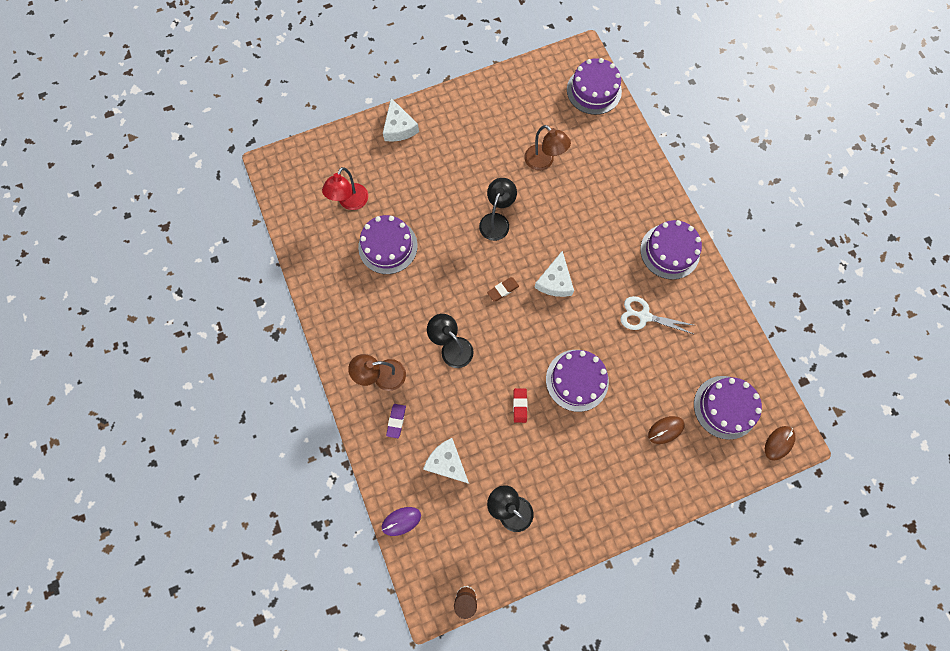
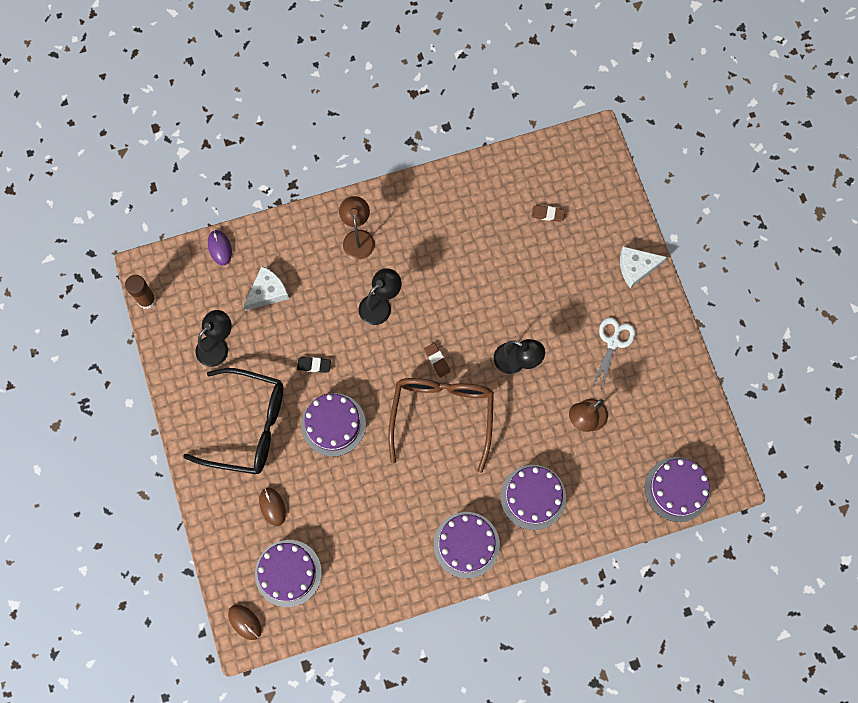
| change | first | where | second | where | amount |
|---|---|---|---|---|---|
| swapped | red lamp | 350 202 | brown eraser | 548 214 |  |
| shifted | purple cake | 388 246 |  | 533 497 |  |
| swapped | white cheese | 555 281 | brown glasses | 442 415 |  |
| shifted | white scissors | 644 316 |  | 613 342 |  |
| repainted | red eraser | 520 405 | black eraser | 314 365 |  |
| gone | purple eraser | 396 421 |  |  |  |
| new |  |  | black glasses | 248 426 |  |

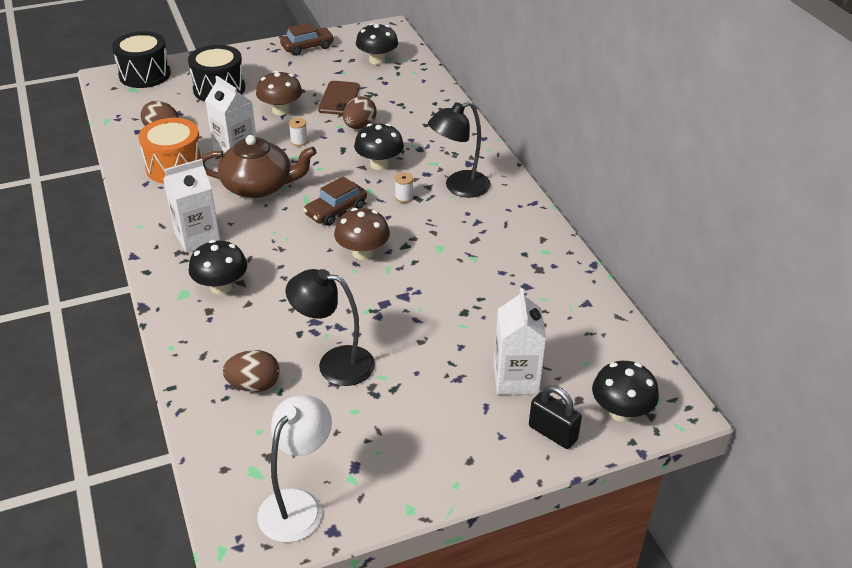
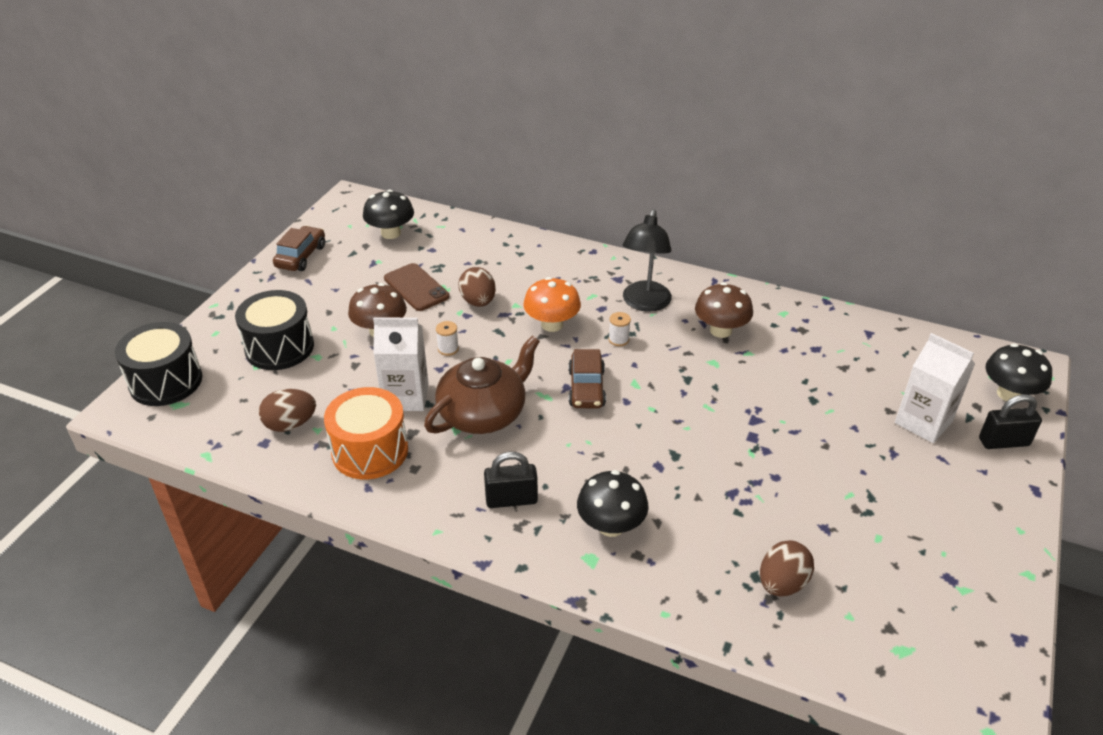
| change | first | where | second | where | amount |
|---|---|---|---|---|---|
| repainted | black mushroom | 379 164 | orange mushroom | 552 324 |  |
| swapped | white carton | 197 237 | black padlock | 511 500 |  |
| shifted | brown mushroom | 362 253 |  | 720 330 |  |
| gone | black lamp | 334 363 |  |  |  |
| gone | white lamp | 298 504 |  |  |  |

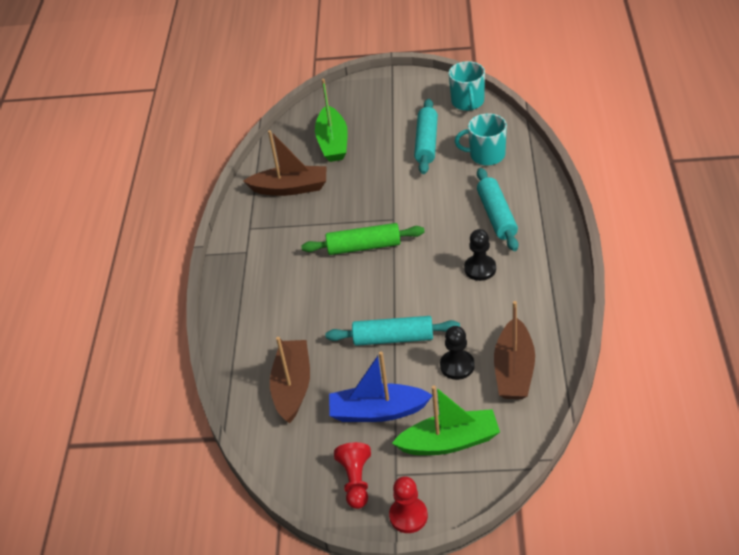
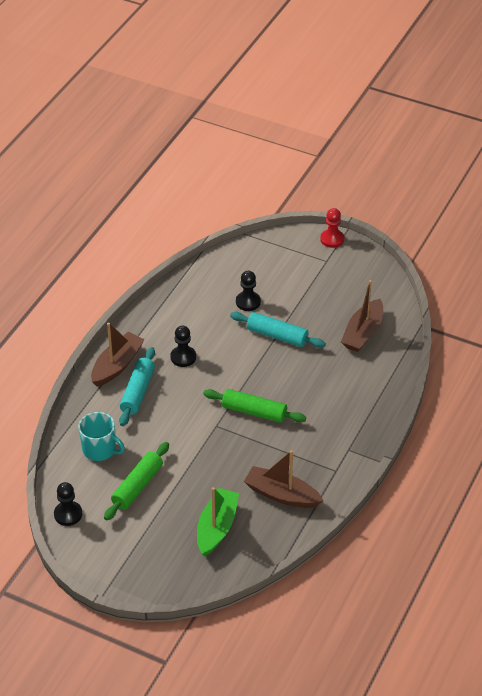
| change | first | where | second | where | amount |
|---|---|---|---|---|---|
| swapped | turquoise mug | 468 102 | black pawn | 68 514 |  |
| repainted | turquoise rolling pin | 426 143 | green rolling pin | 137 486 |  |
| shifted | brown boat | 514 370 |  | 117 365 |  |
| gone | blue boat | 377 411 |  |  |  |
| gone | green boat | 449 442 |  |  |  |
| gone | red pawn | 356 481 |  |  |  |

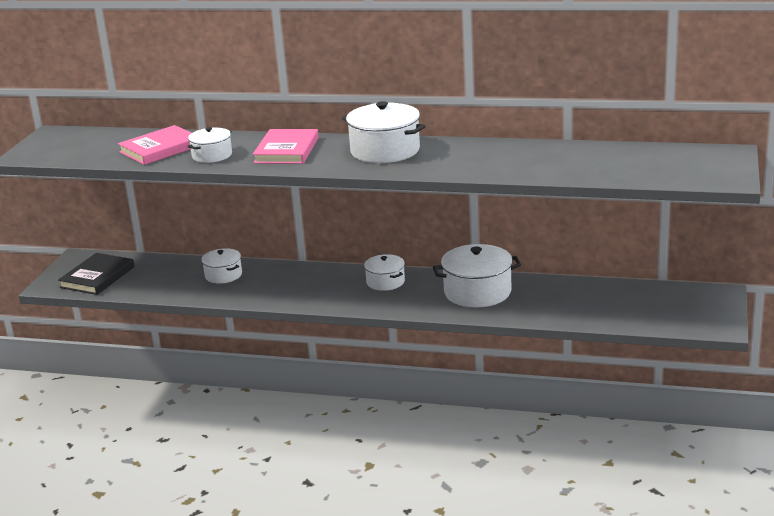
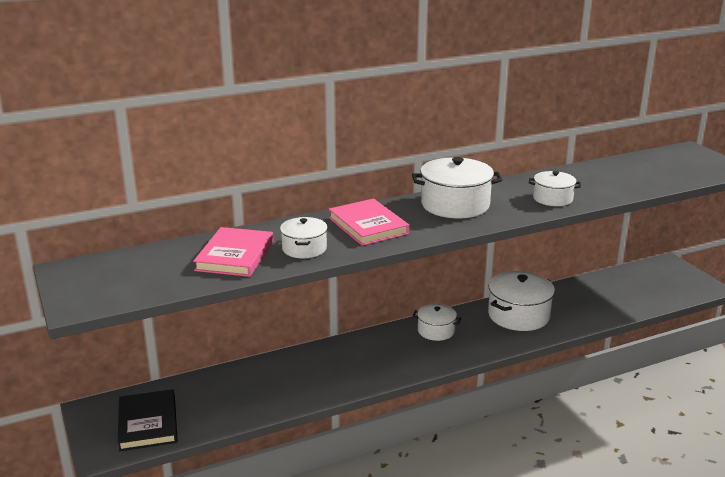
| change | first | where | second | where | amount |
|---|---|---|---|---|---|
| shifted | white pot | 223 275 |  | 552 198 |  |

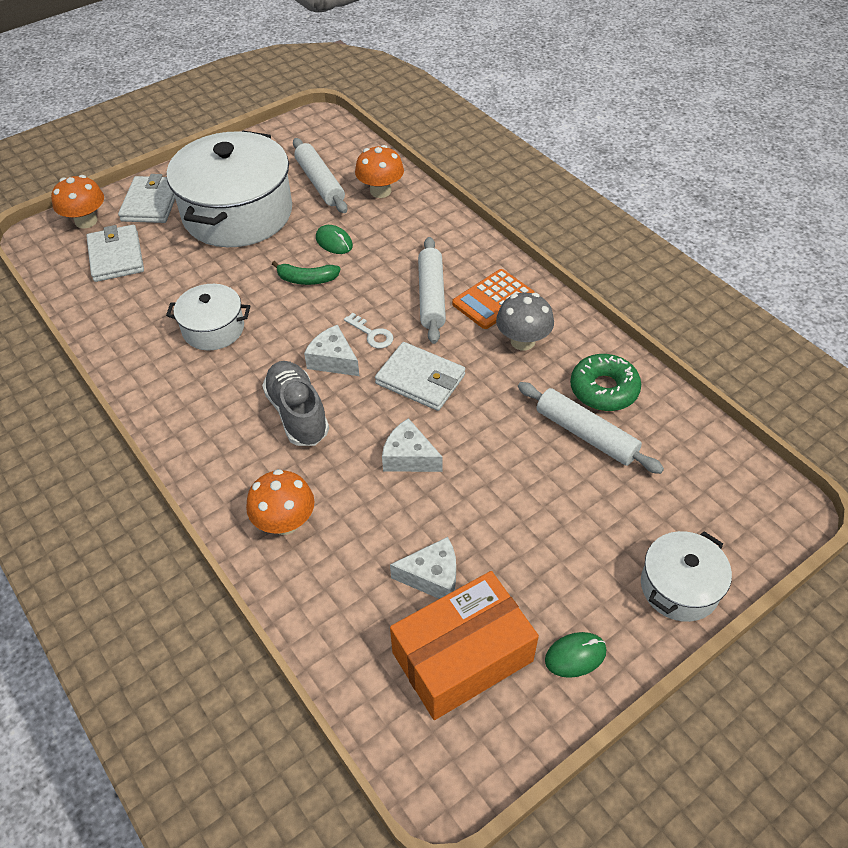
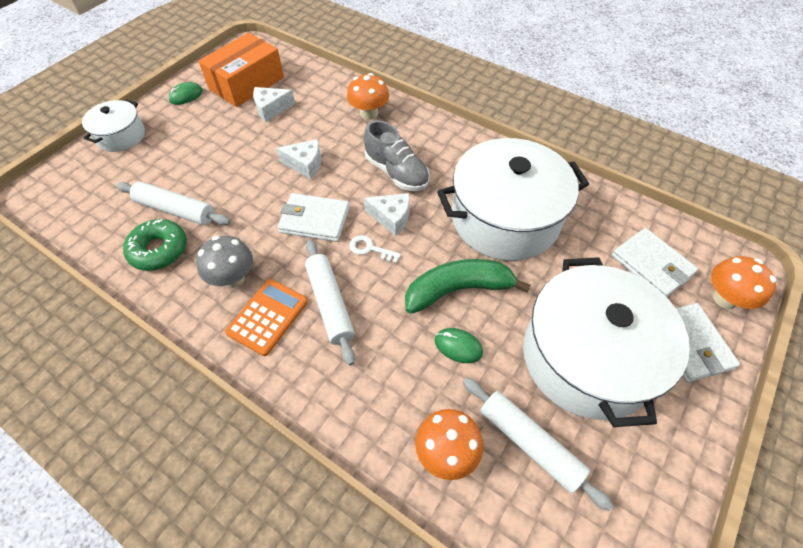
| change | first | where | second | where | amount |
|---|---|---|---|---|---|
| scaled | green banana | 307 279 |  | 458 290 | x1.77 |
| scaled | white pot | 213 329 |  | 505 219 | x2.00 |

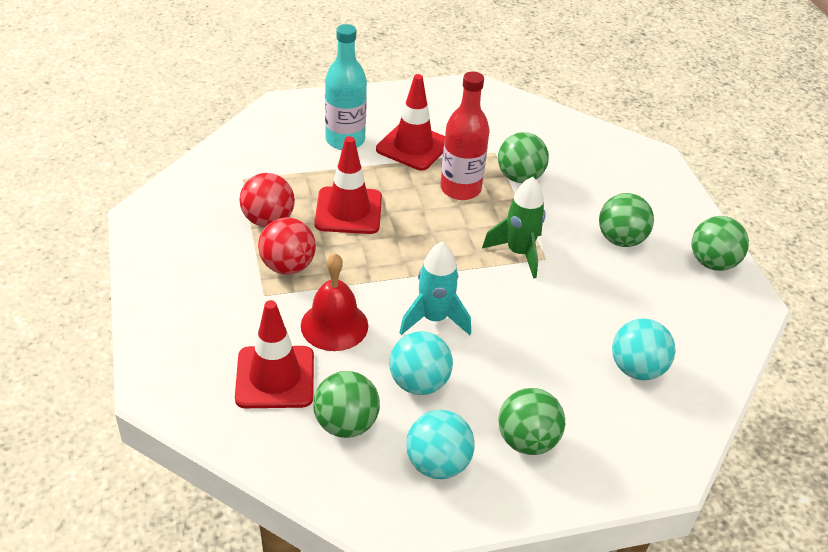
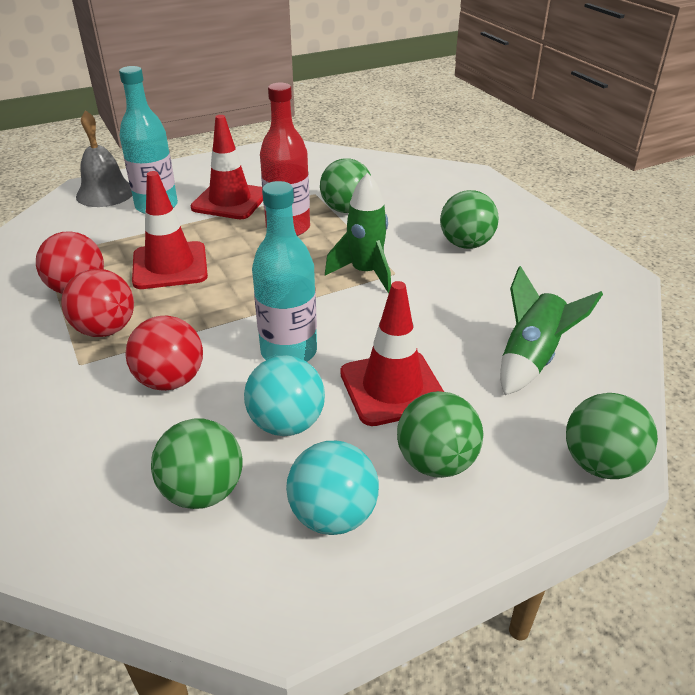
| change | first | where | second | where | amount |
|---|---|---|---|---|---|
| shifted | green ball | 712 263 |  | 600 464 |  |
| swapped | turquoise rocket | 434 319 | turquoise bottle | 289 352 |  |
| swapped | red bell | 334 325 | red ball | 170 380 |  |
| shifted | red traffic cone | 275 377 |  | 392 388 |  |
| swapped | turquoise ball | 636 369 | green rocket | 531 359 |  |
| new |  |  | grey bell | 105 193 |  |

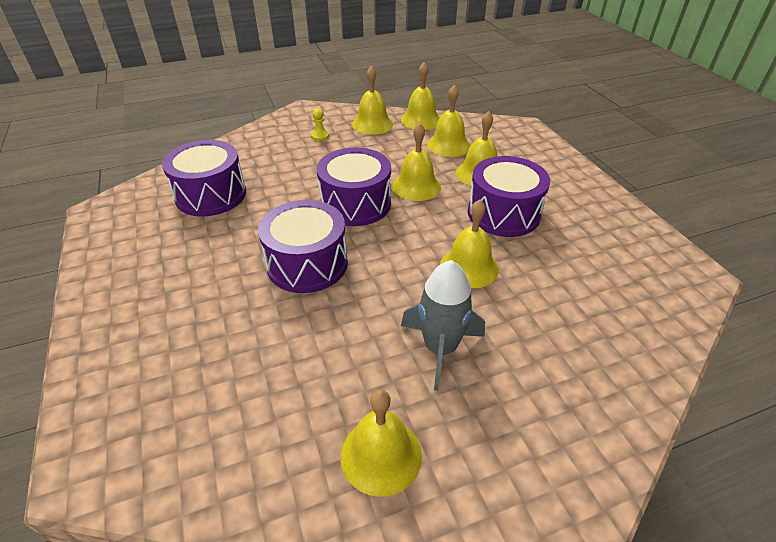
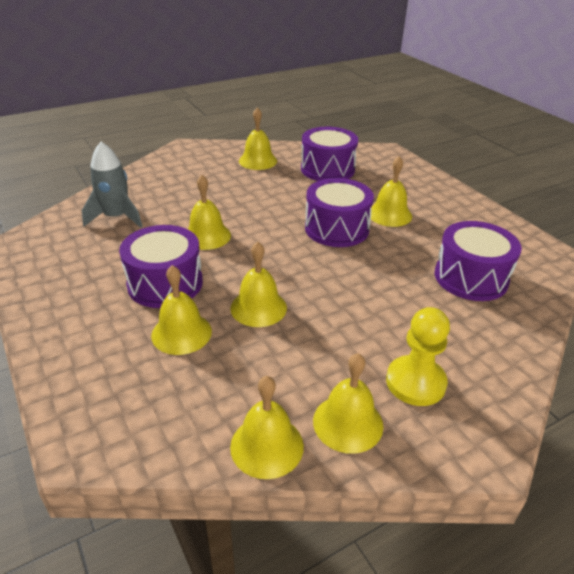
| change | first | where | second | where | amount |
|---|---|---|---|---|---|
| shifted | yellow bell | 448 145 |  | 389 214 |  |
| scaled | yellow pawn | 320 136 |  | 415 382 | x2.13 |
| shifted | purple drum | 355 204 |  | 327 169 |  |
| shifted | grey rocket | 440 348 |  | 116 217 |  |

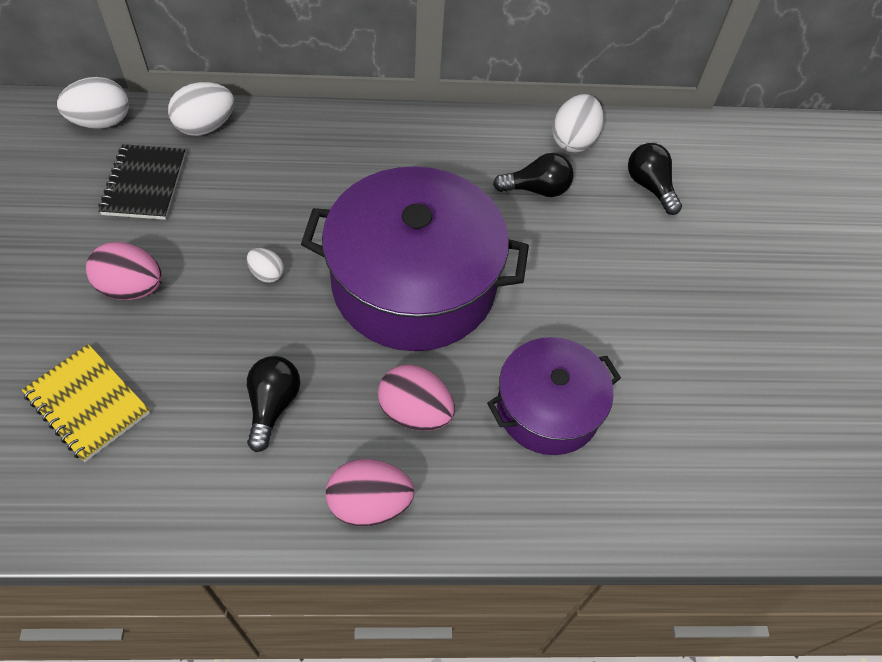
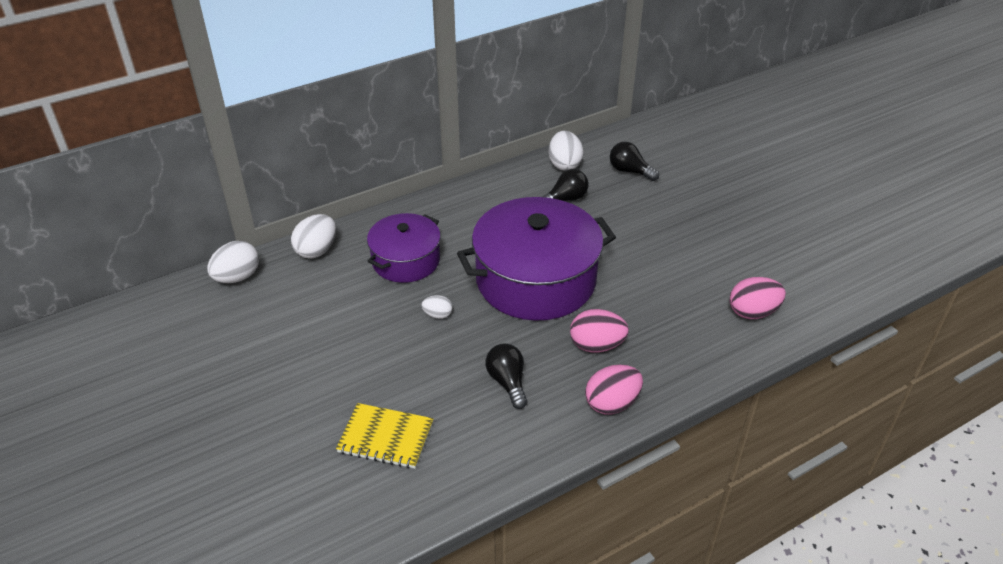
| change | first | where | second | where | amount |
|---|---|---|---|---|---|
| gone | black notebook | 144 184 |  |  |  |
| shifted | pink egg | 132 288 |  | 752 312 |  |
| shifted | purple pot | 548 408 |  | 406 260 |  |

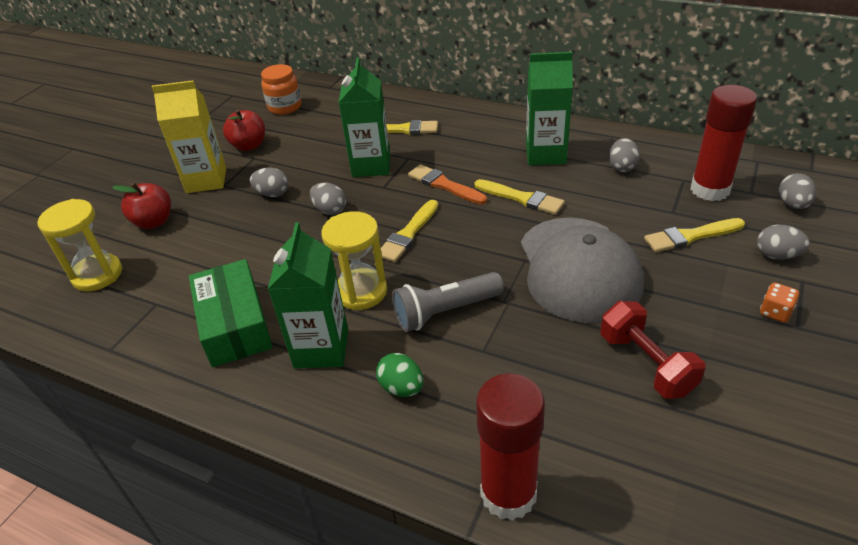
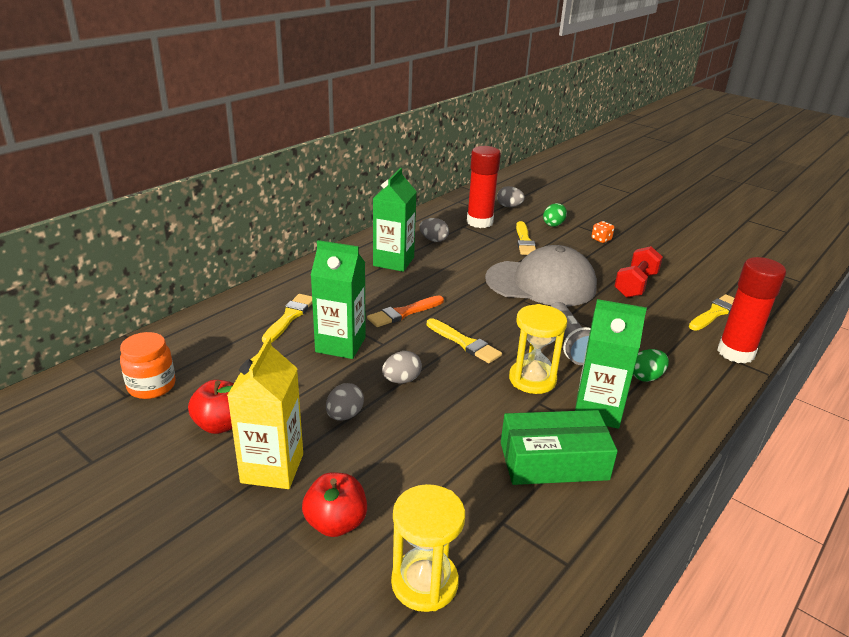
| change | first | where | second | where | amount |
|---|---|---|---|---|---|
| shifted | yellow brush | 522 198 |  | 715 313 |  |
| repainted | grey egg | 777 255 | green egg | 553 224 |  |
| rotated | red dumbbell | 646 364 |  | 635 285 | 45 degrees counterclockwise |

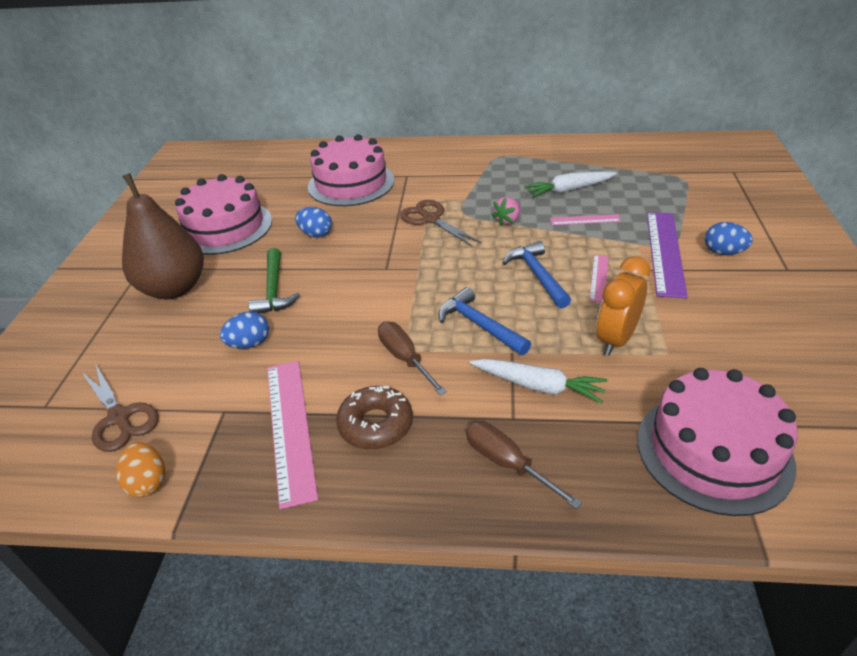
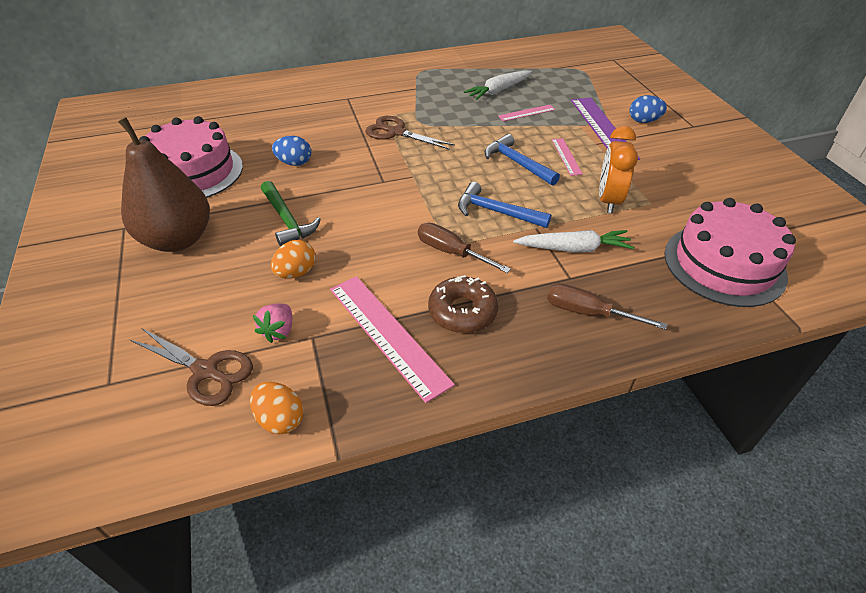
| change | first | where | second | where | amount |
|---|---|---|---|---|---|
| gone | pink cake | 351 183 |  |  |  |
| shifted | pink strawberry | 507 221 |  | 278 331 |  |
| repainted | blue egg | 249 344 | orange egg | 296 273 |  |

